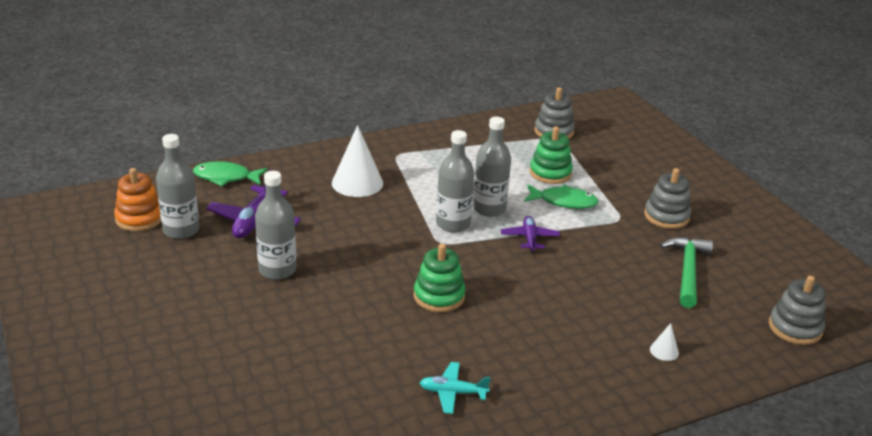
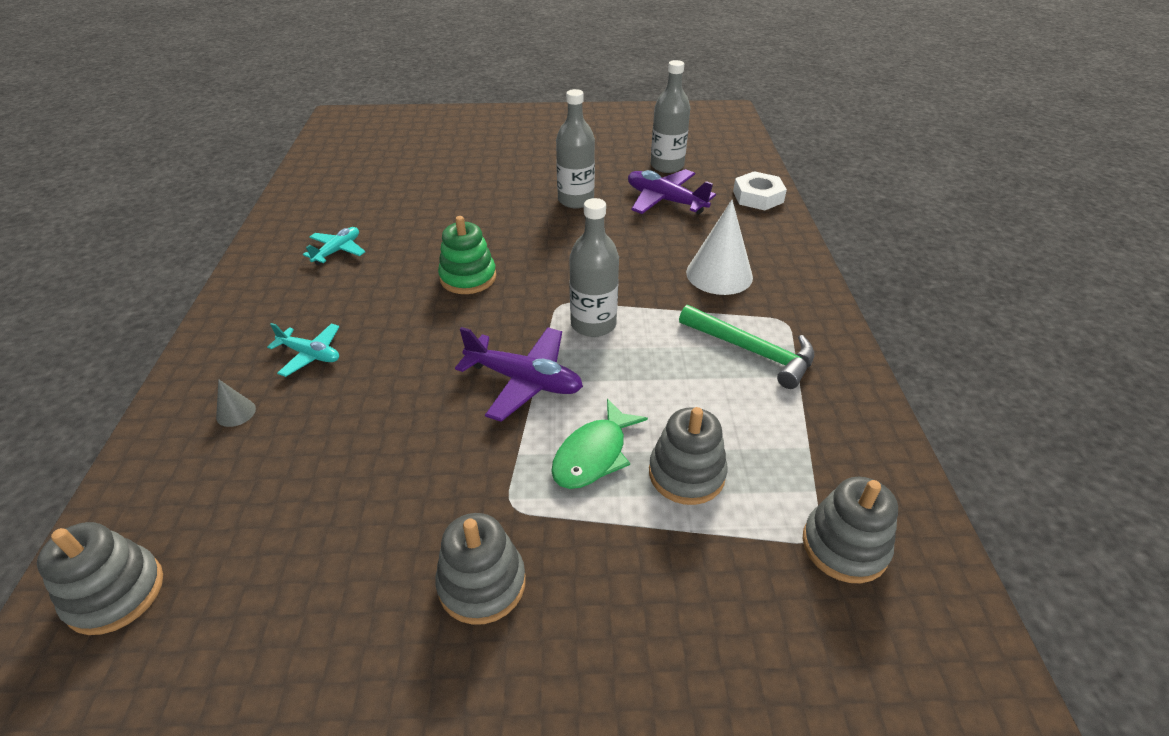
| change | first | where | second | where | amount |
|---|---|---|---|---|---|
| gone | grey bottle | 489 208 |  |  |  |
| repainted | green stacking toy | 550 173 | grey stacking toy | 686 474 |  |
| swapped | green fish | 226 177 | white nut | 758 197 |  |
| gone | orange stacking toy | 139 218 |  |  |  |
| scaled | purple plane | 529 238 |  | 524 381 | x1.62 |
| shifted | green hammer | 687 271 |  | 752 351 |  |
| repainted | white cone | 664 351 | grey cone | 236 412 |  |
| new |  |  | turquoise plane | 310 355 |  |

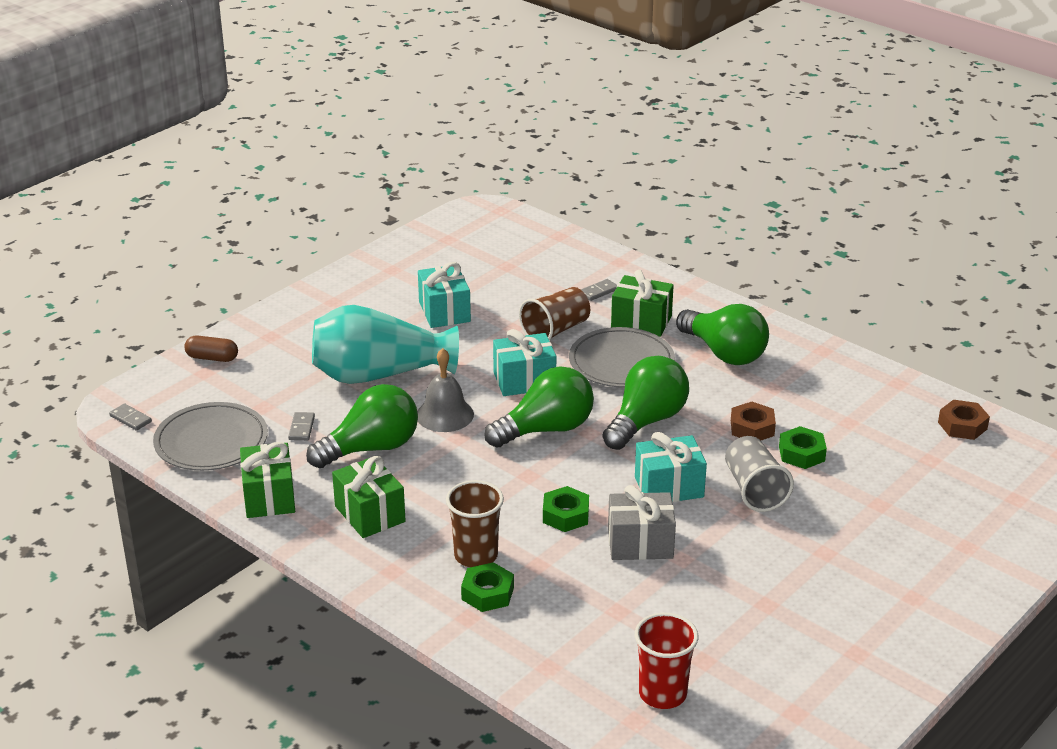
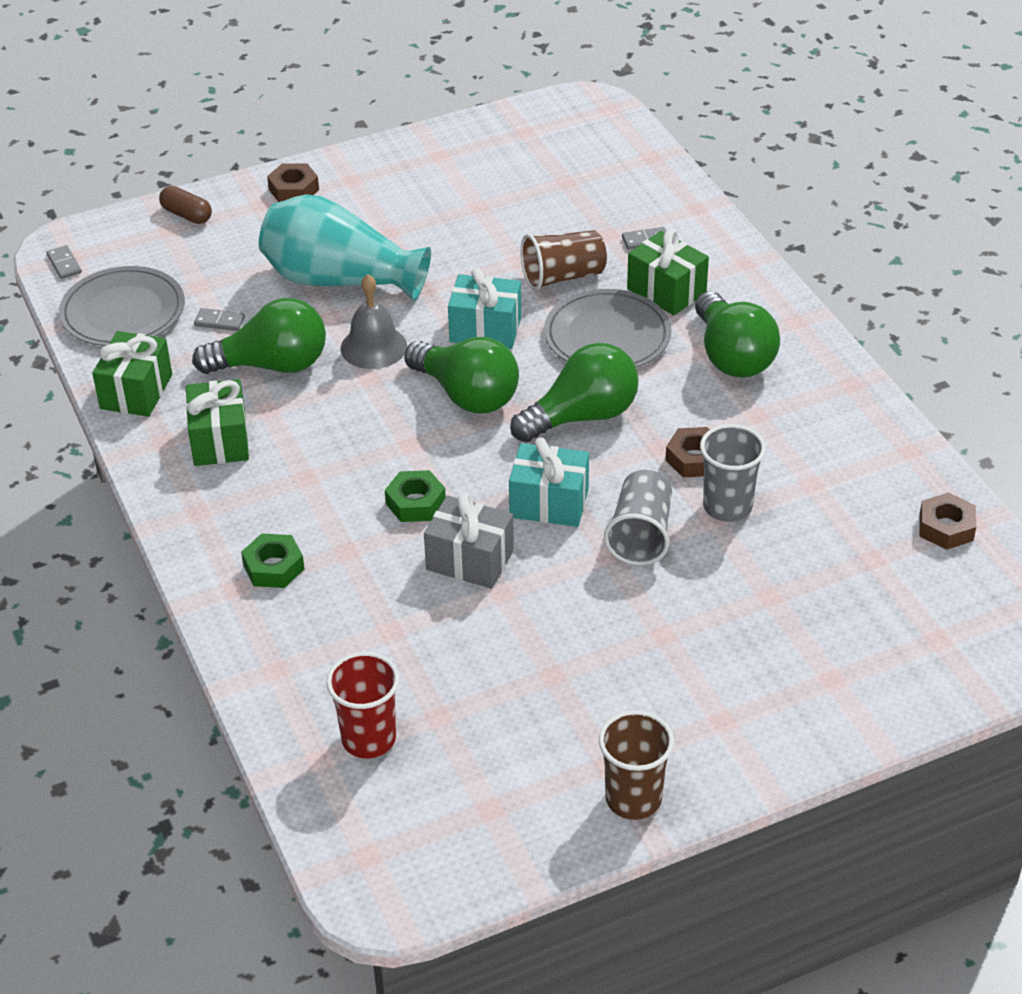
| change | first | where | second | where | amount |
|---|---|---|---|---|---|
| gone | turquoise gift | 444 312 |  |  |  |
| rotated | green light bulb | 546 429 |  | 467 395 | 45 degrees clockwise |
| rotated | grey domino | 301 428 |  | 219 321 | 75 degrees clockwise |
| swapped | green nut | 801 453 | grey cup | 727 507 |  |
| shifted | brown cup | 476 555 |  | 633 799 |  |
| new |  |  | brown nut | 294 189 |  |

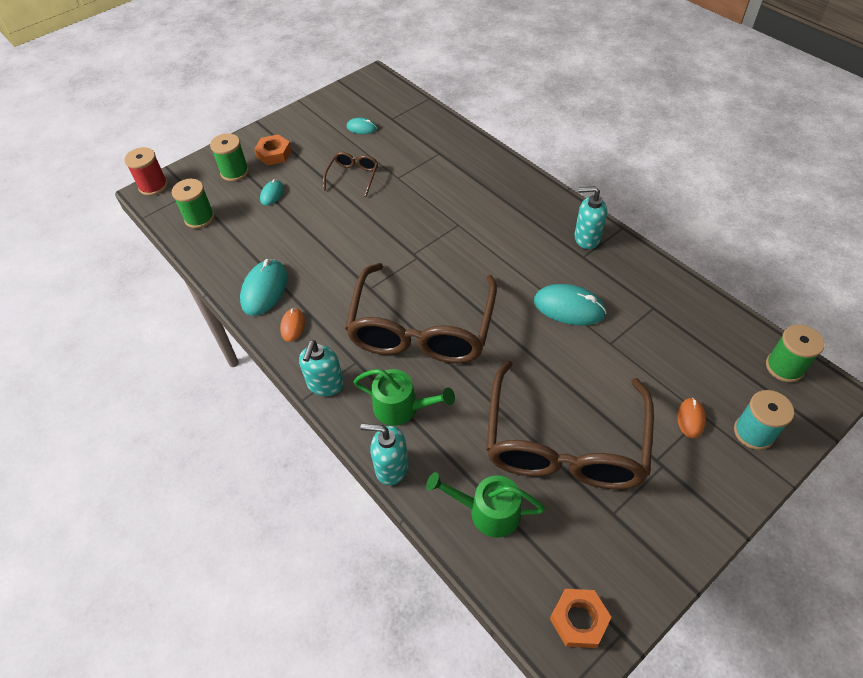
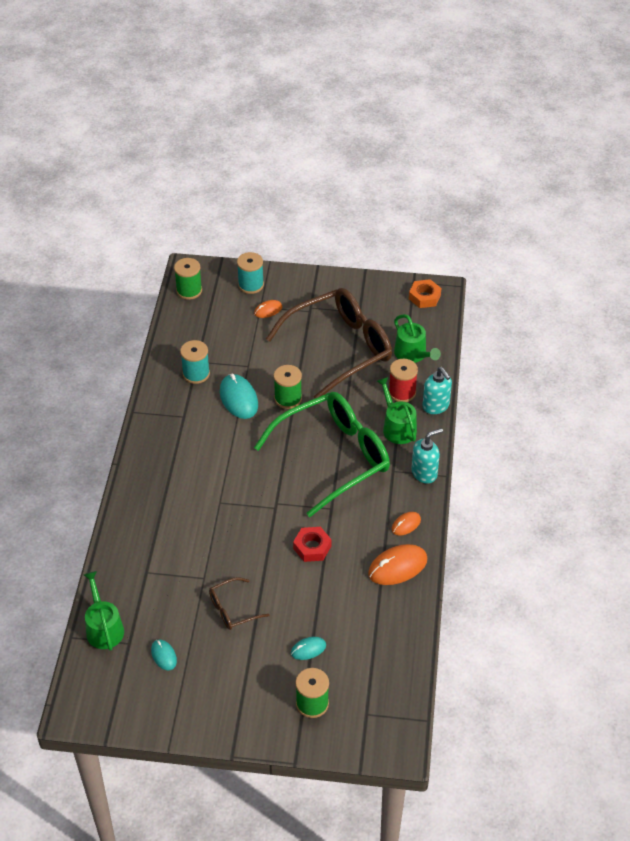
| change | first | where | second | where | amount |
|---|---|---|---|---|---|
| gone | orange nut | 274 154 |  |  |  |
| shifted | red spool | 153 186 |  | 402 392 |  |
| shifted | green spool | 199 218 |  | 288 399 |  |
| gone | turquoise soap dispenser | 586 238 |  |  |  |
| repainted | turquoise mouse | 264 289 | orange mouse | 397 567 |  |
| repainted | brown glasses | 421 329 | green glasses | 333 457 |  |
| new |  |  | turquoise spool | 196 374 |  |
| new |  |  | red nut | 312 547 |  |
| new |  |  | green watering can | 104 628 |  |

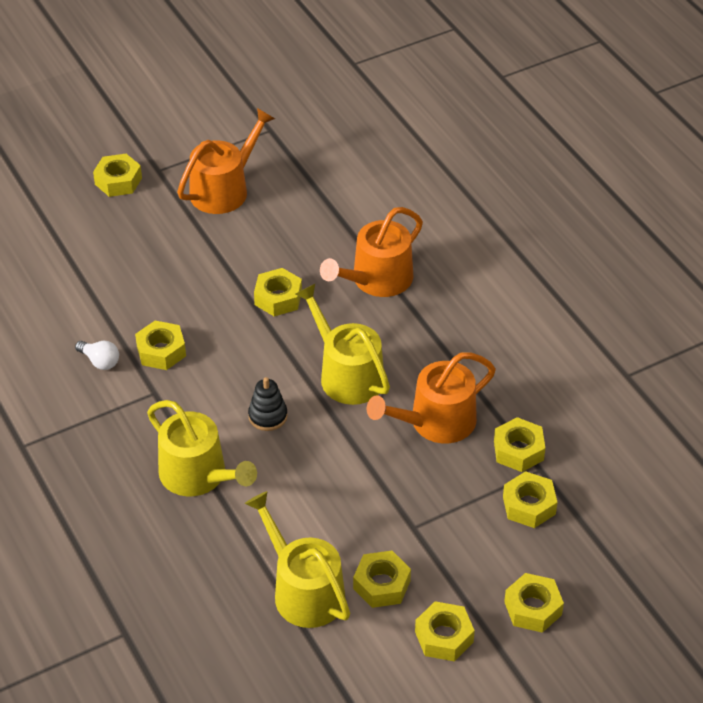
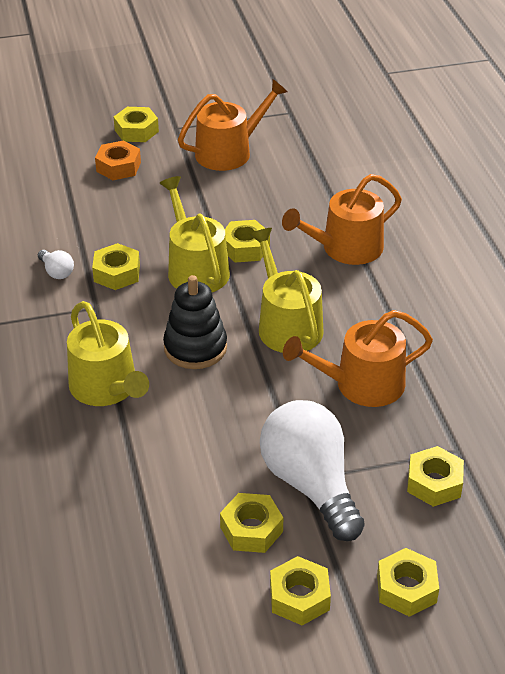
| change | first | where | second | where | amount |
|---|---|---|---|---|---|
| scaled | black stacking toy | 268 416 |  | 195 347 | x1.59 |
| gone | yellow nut | 518 450 |  |  |  |
| shifted | yellow watering can | 303 590 |  | 195 268 |  |
| new |  |  | orange nut | 118 167 |  |
| new |  |  | white light bulb | 310 484 |  |

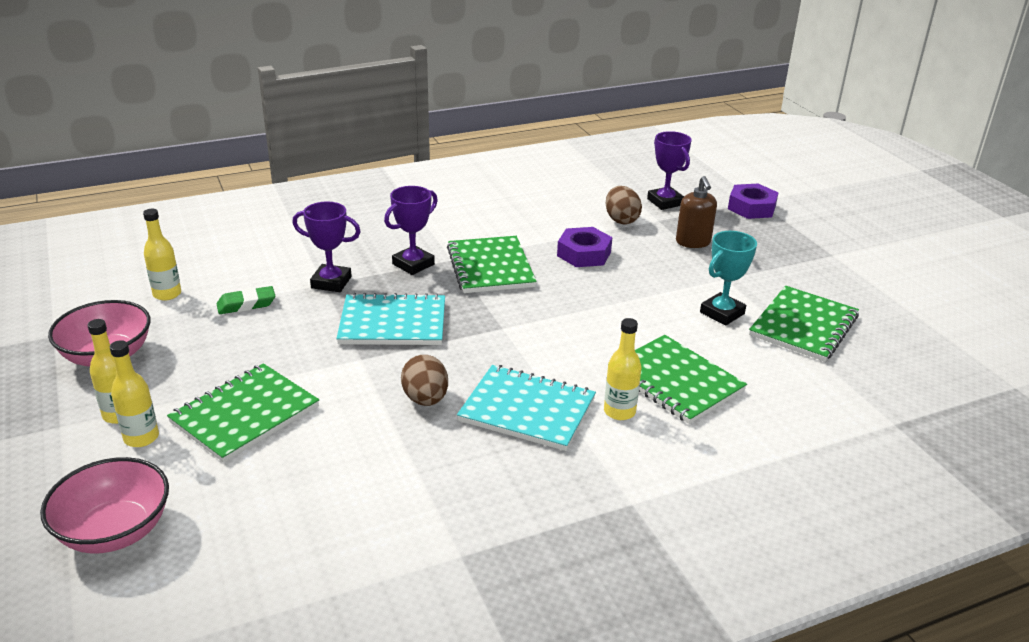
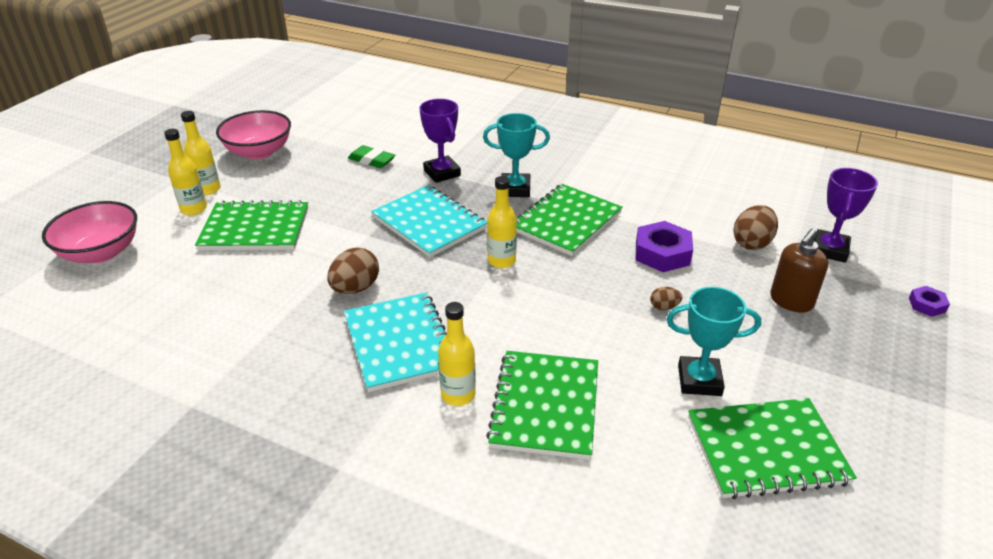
| change | first | where | second | where | amount |
|---|---|---|---|---|---|
| scaled | purple nut | 751 207 |  | 927 305 | x0.53 |
| repainted | purple trophy | 413 264 | turquoise trophy | 515 189 |  |
| shifted | yellow bottle | 167 294 |  | 501 261 |  |
| new |  |  | brown egg | 664 307 |  |

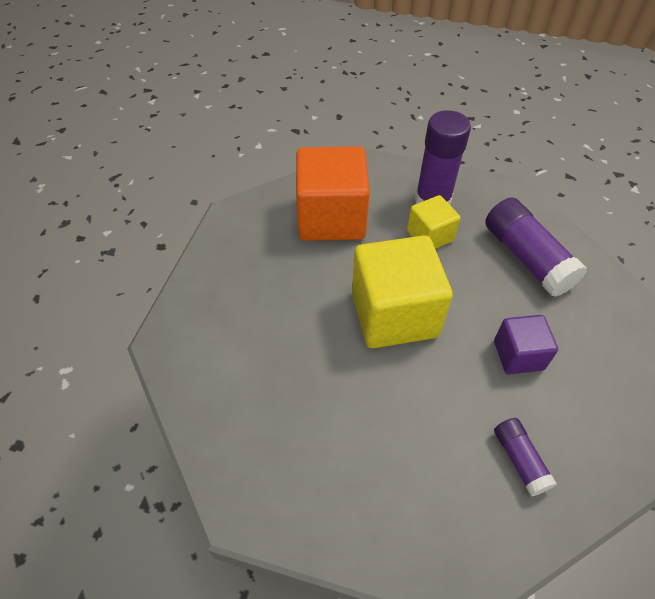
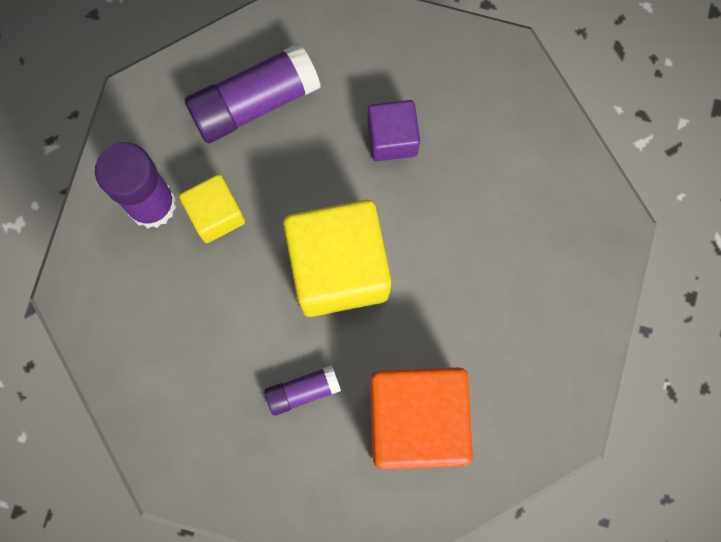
| change | first | where | second | where | amount |
|---|---|---|---|---|---|
| shifted | orange cube | 331 218 |  | 416 421 |  |
| shifted | purple glue stick | 519 460 |  | 303 391 |  |

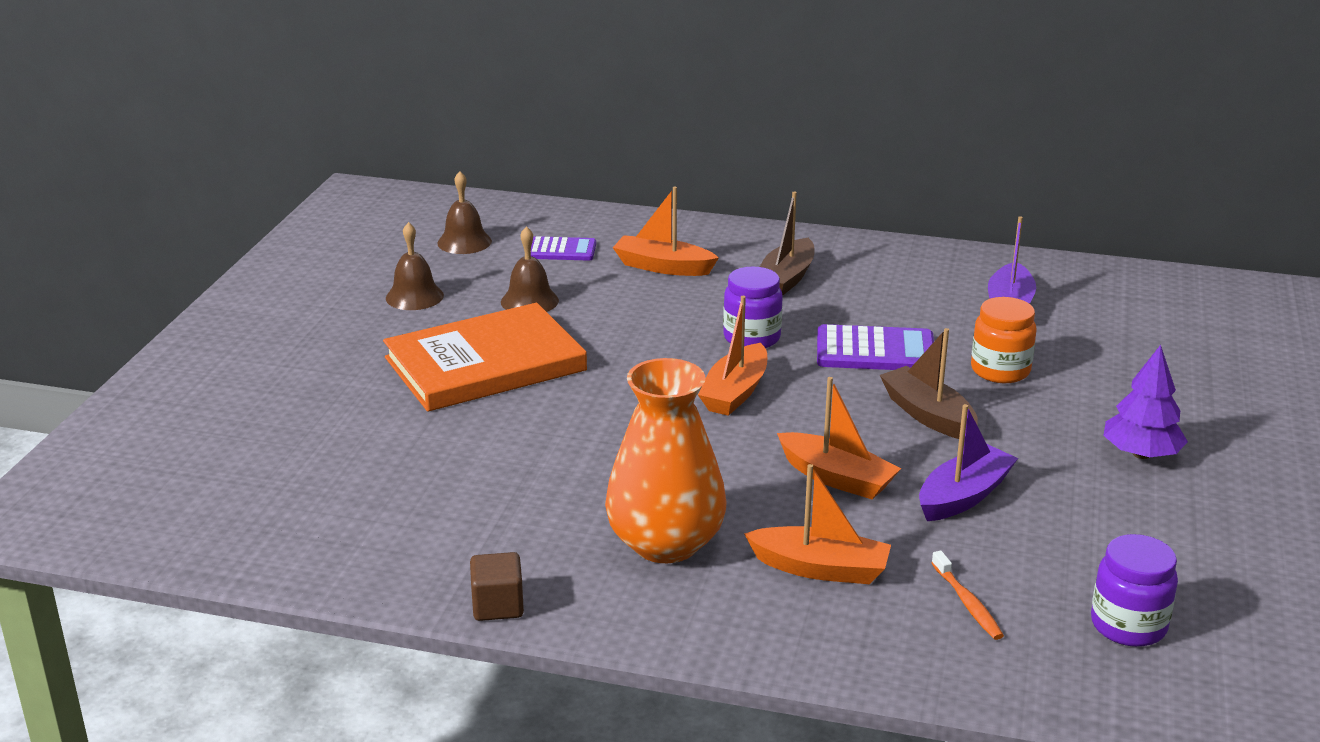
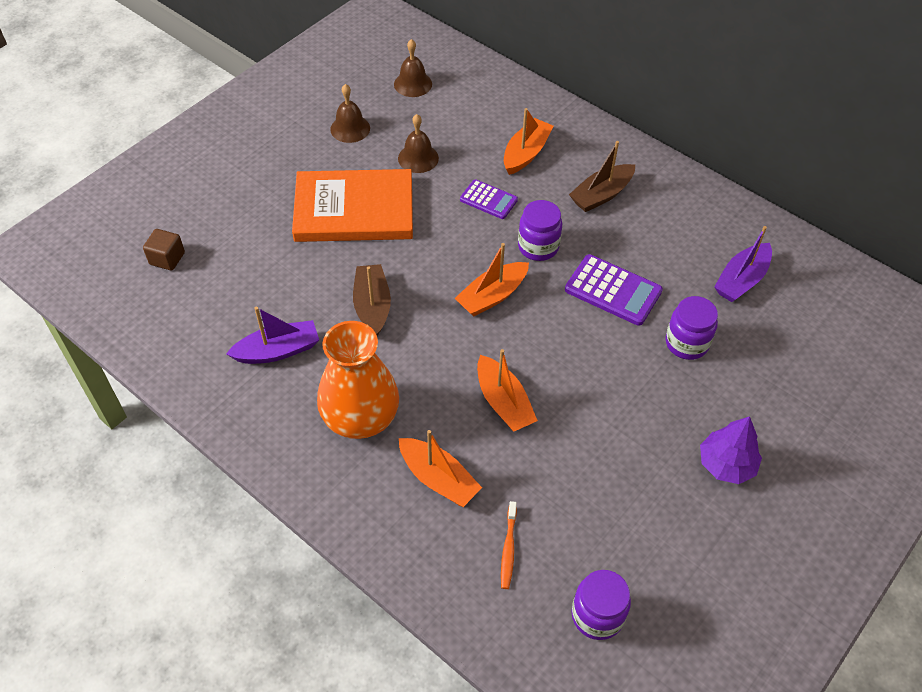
| change | first | where | second | where | amount |
|---|---|---|---|---|---|
| rotated | orange boat | 663 267 |  | 526 153 | 75 degrees clockwise |
| shifted | purple calculator | 561 250 |  | 488 200 |  |
| repainted | orange jar | 1000 371 | purple jar | 686 343 |  |
| shifted | brown boat | 928 415 |  | 372 306 |  |
| shifted | purple boat | 964 496 |  | 278 350 |  |
| shifted | brown cube | 498 606 |  | 167 258 |  |

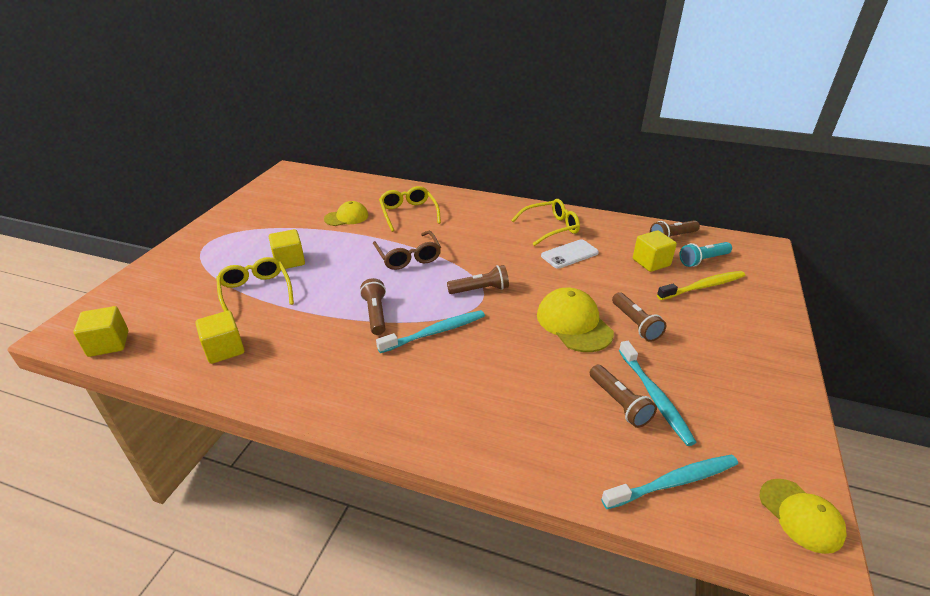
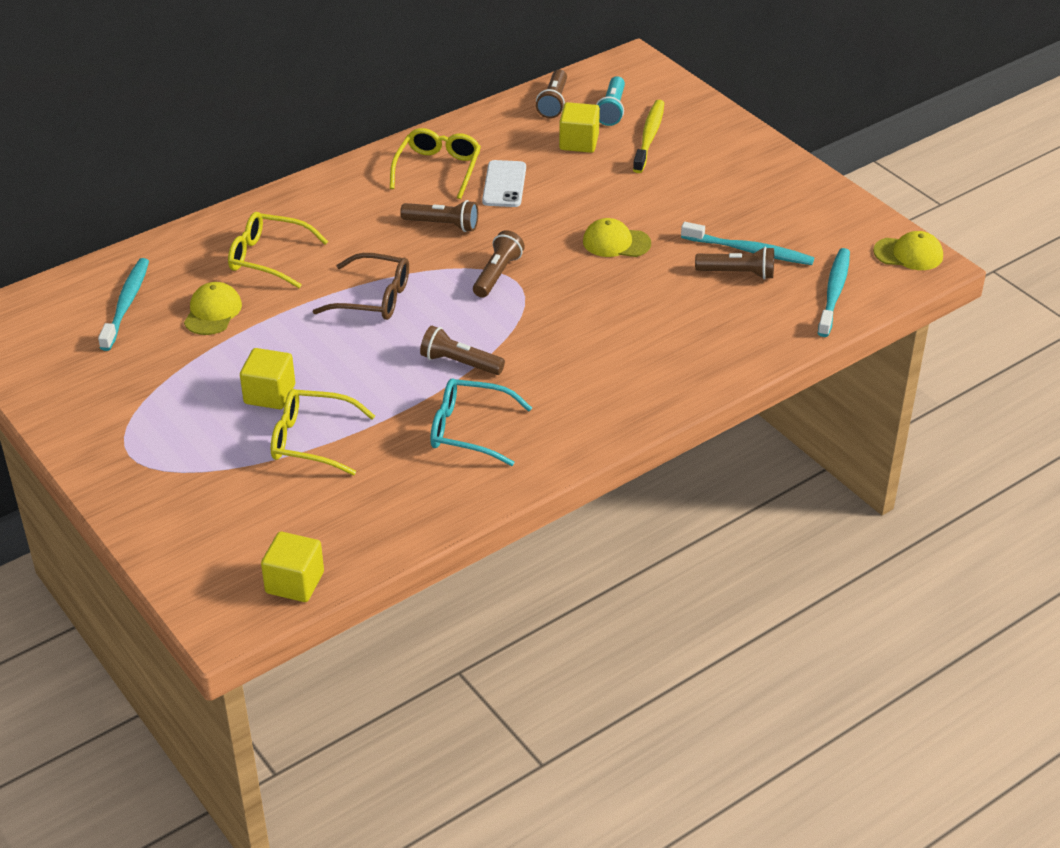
| change | first | where | second | where | amount |
|---|---|---|---|---|---|
| scaled | yellow cap | 574 323 |  | 616 242 | x0.66 |
| shifted | brown flashlight | 635 324 |  | 442 225 |  |
| shifted | turquoise toothbrush | 435 332 |  | 126 304 |  |
| gone | yellow cube | 224 349 |  |  |  |
| new |  |  | turquoise glasses | 469 430 |  |

